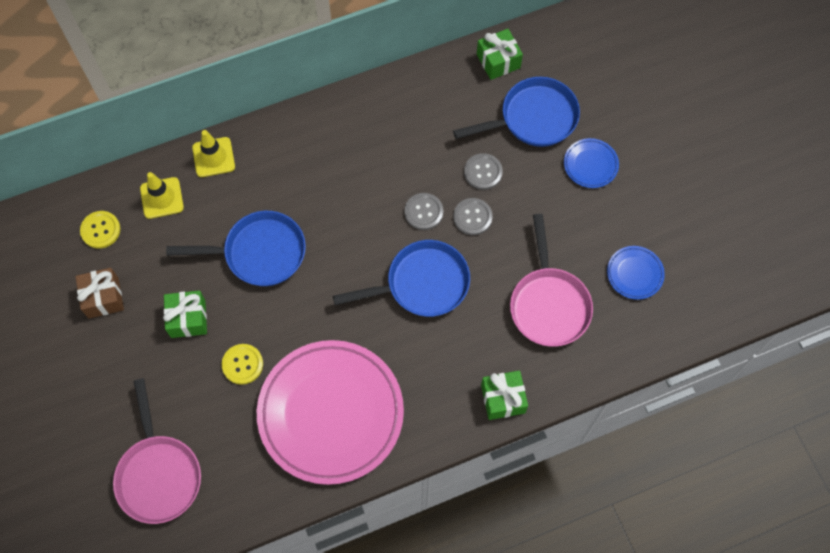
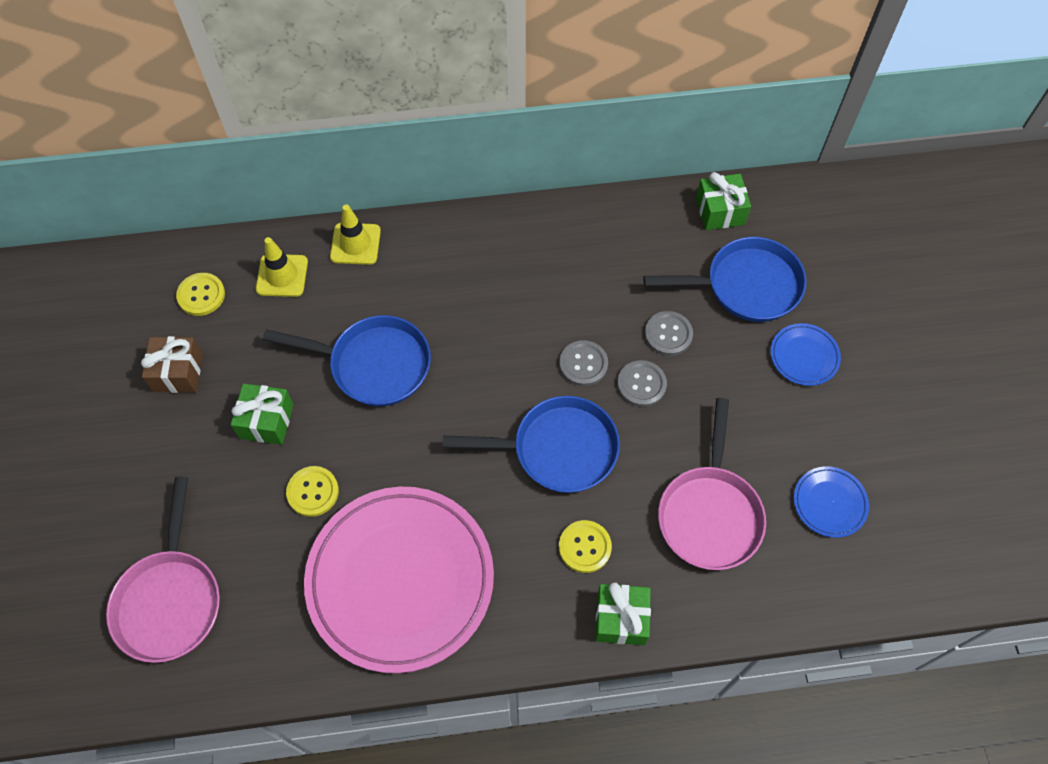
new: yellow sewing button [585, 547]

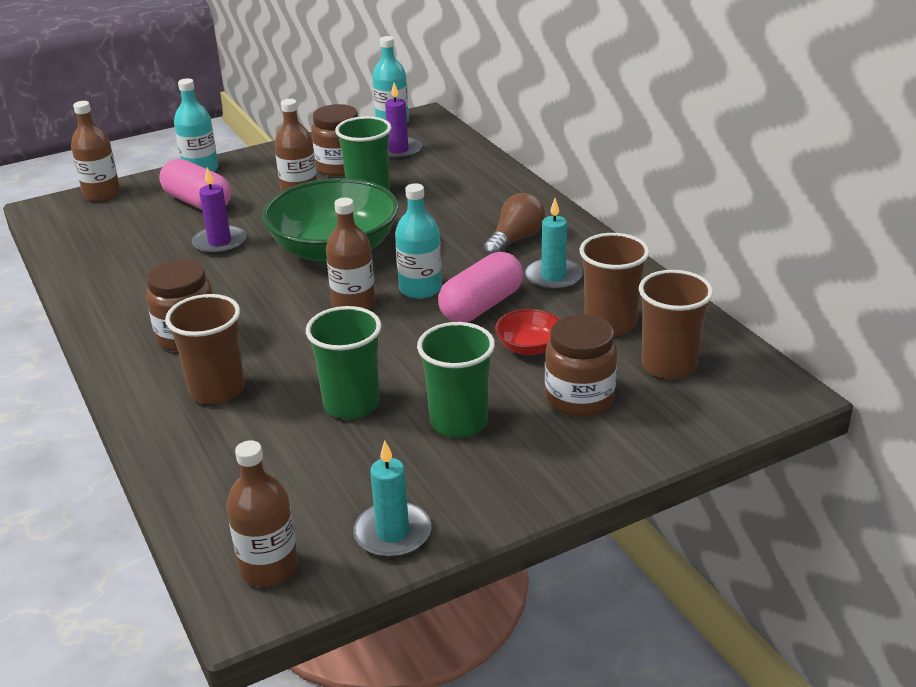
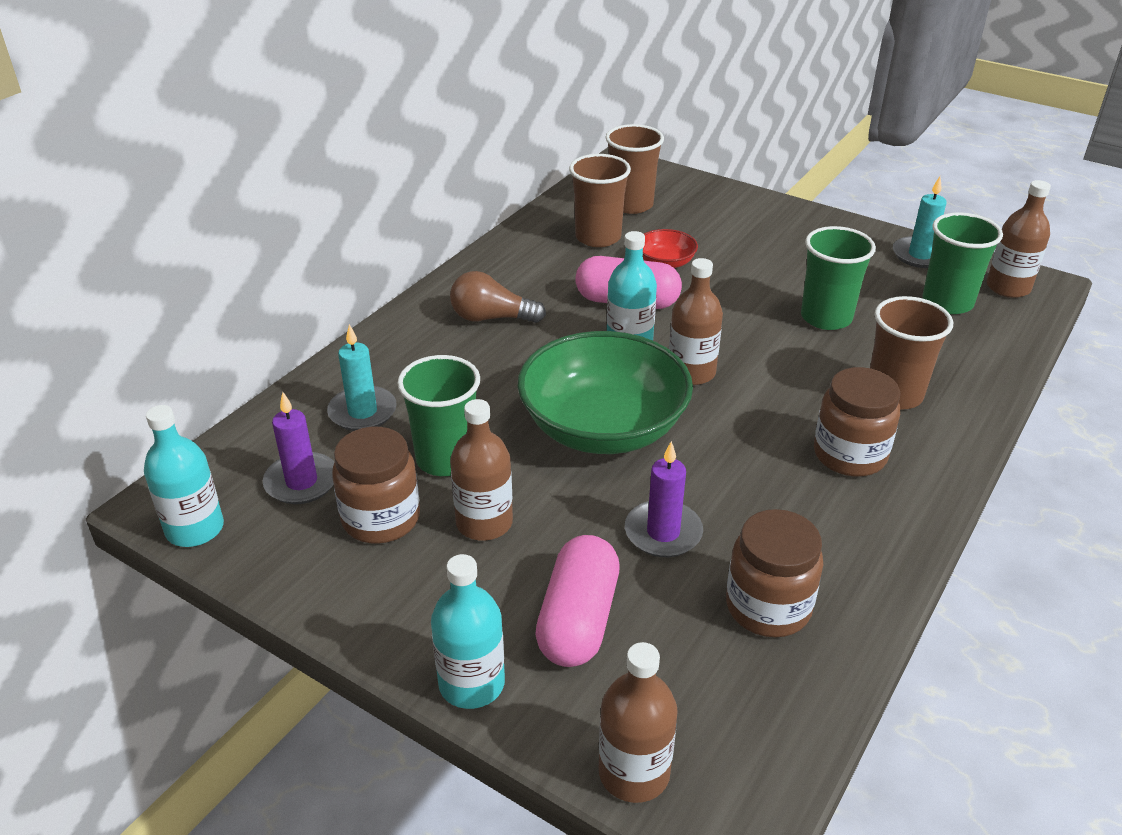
shifted: emerald cup [459, 422] to [947, 302]; turquoise wax candle [553, 277] to [362, 412]; brown preserve jar [579, 398] to [768, 607]

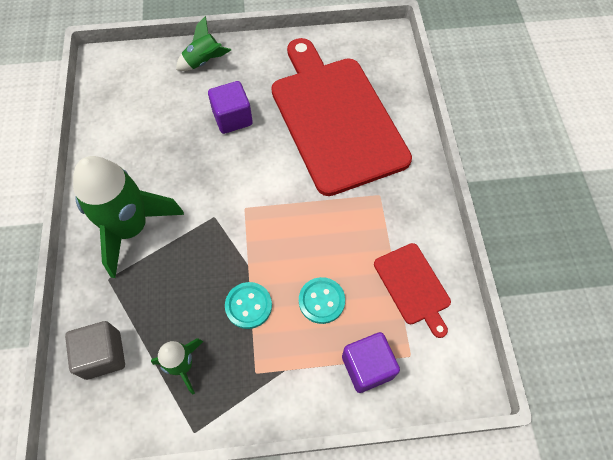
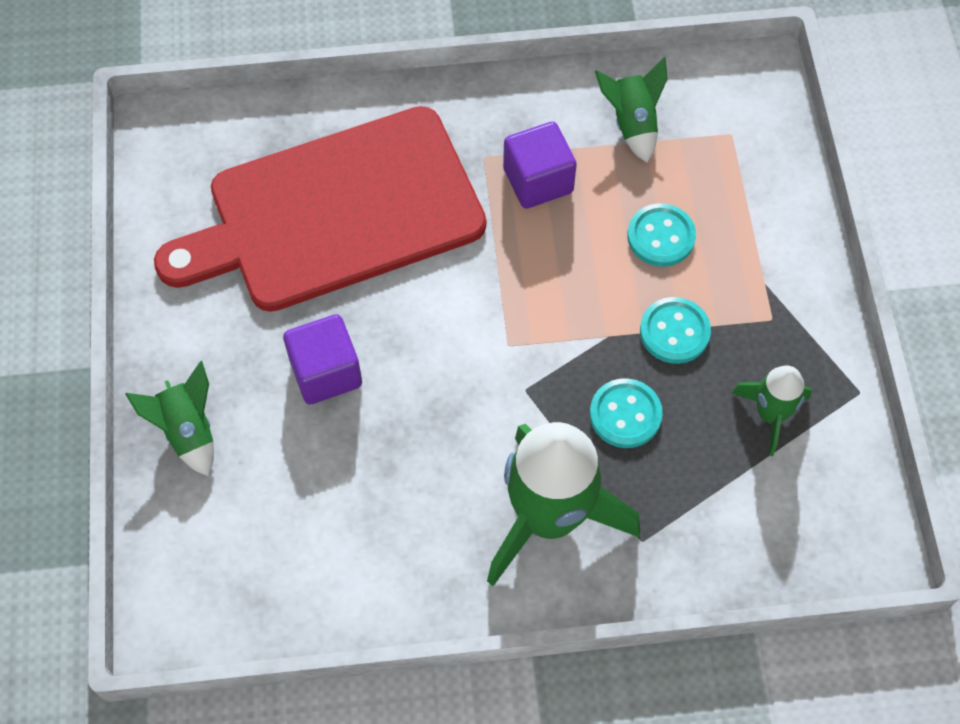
gone: gray block [103, 355]
new: turquoise sewing button [625, 414]
shifted: royal purple block [367, 367] to [538, 181]
swapped: scarlet bread board [413, 286] to emerald toy rocket [632, 124]

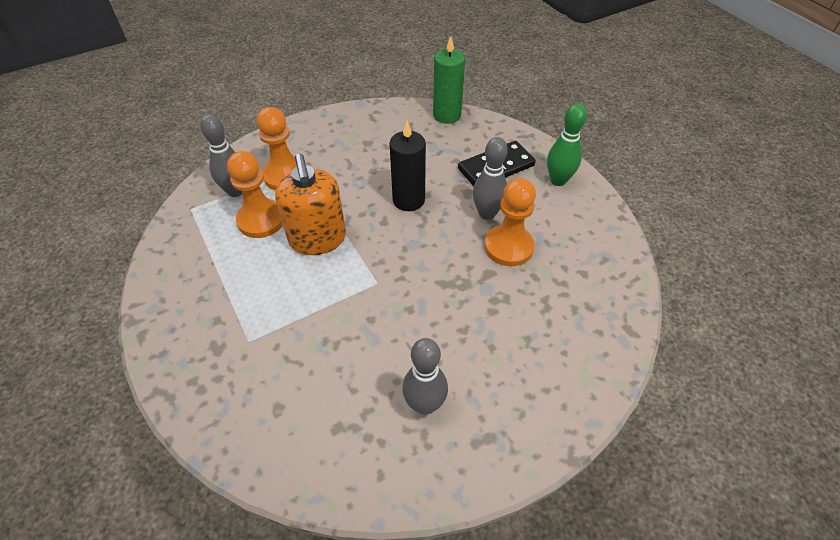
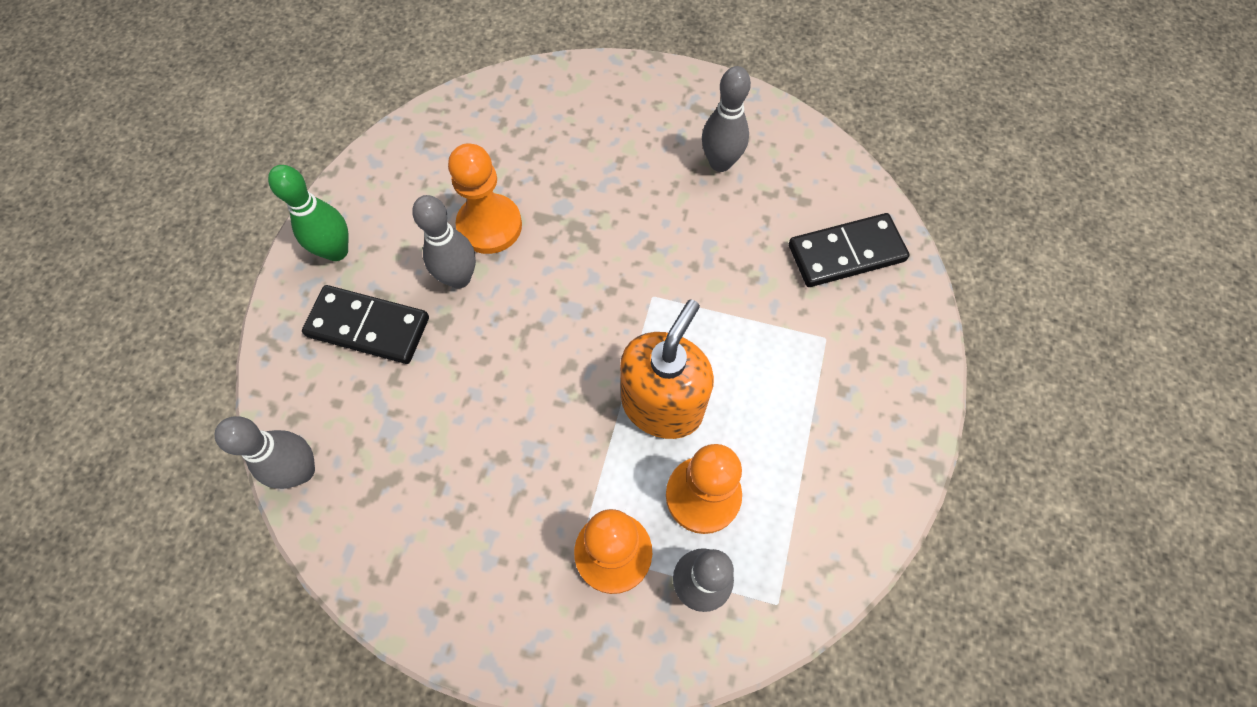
gone: ebony wax candle [408, 200]
new: ebony domino [846, 253]
swapped: emerald wax candle [447, 115] to gray skittle [302, 470]

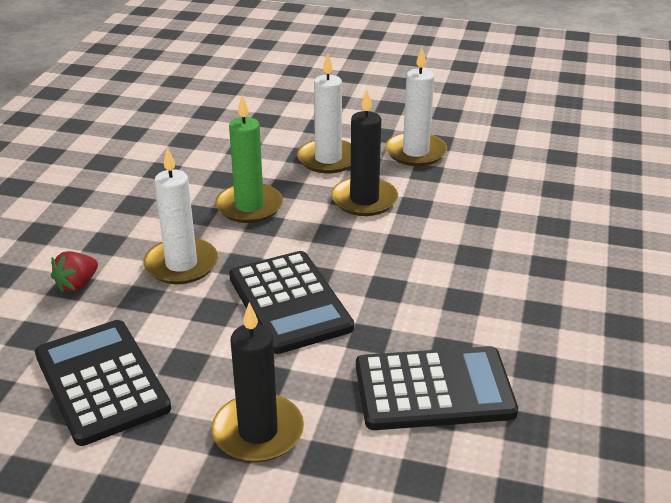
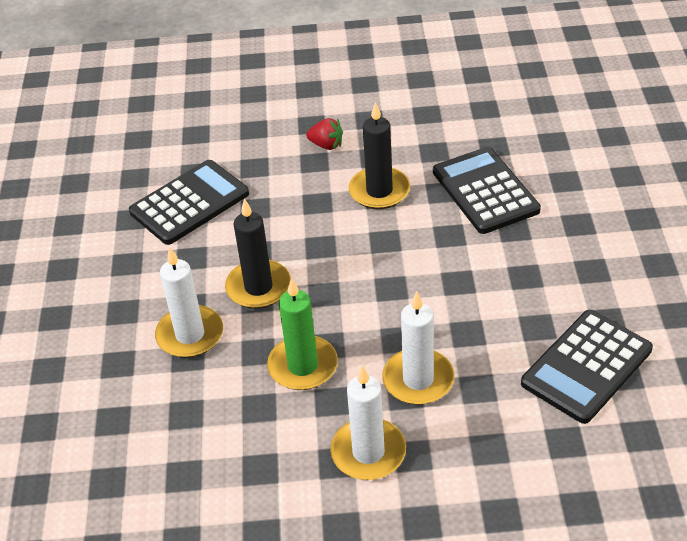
shifted: scarlet berry [77, 284] to [326, 145]; ebony wax candle [258, 432] to [379, 191]; ebony pocket calculator [290, 302] to [189, 203]; white wax candle [415, 152] to [368, 452]

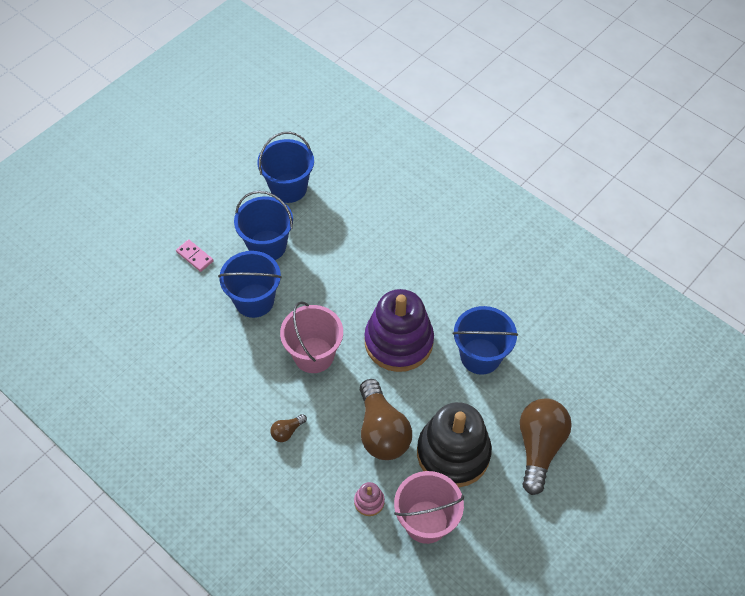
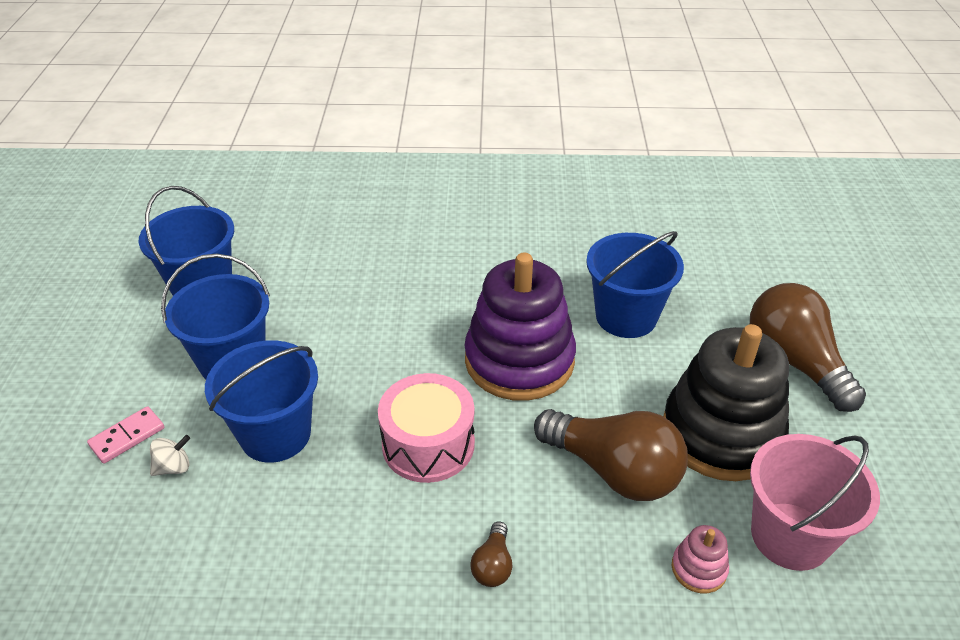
new: white toy top [173, 467]
swapped: rosy sand bucket [313, 355] to rosy drum [428, 444]
rotated: rosy domino [195, 256] = [127, 436] 45 degrees counterclockwise

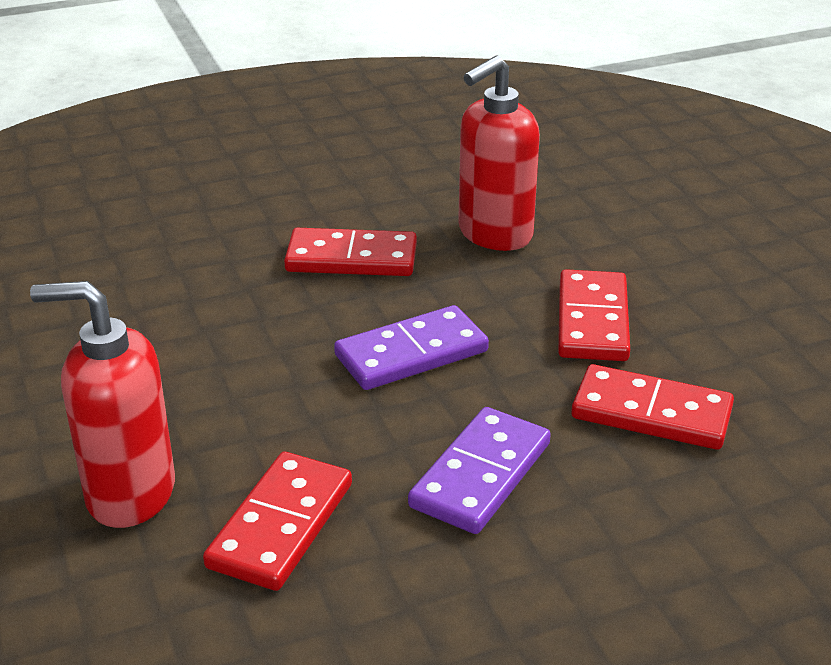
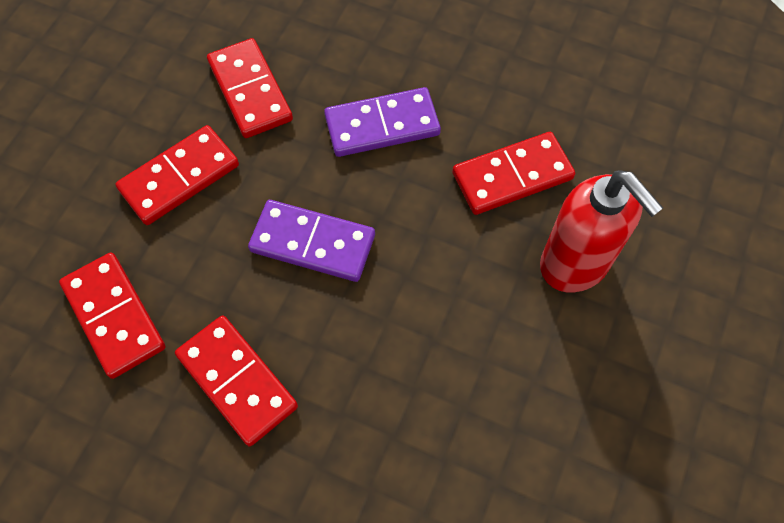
swapped: scarlet pump bottle [494, 234] to scarlet domino [114, 316]

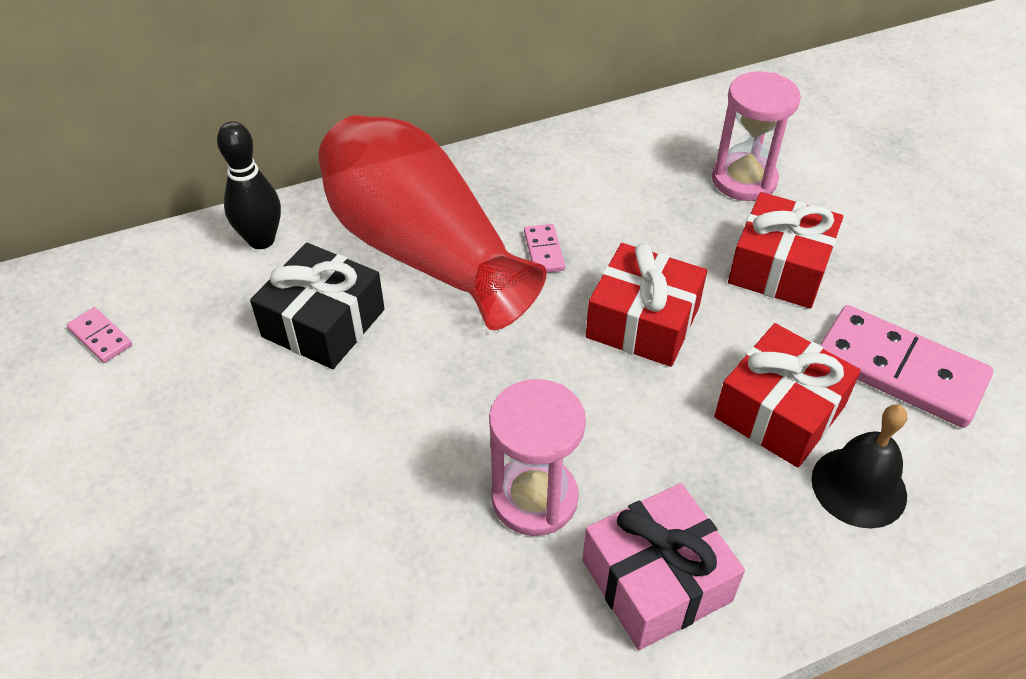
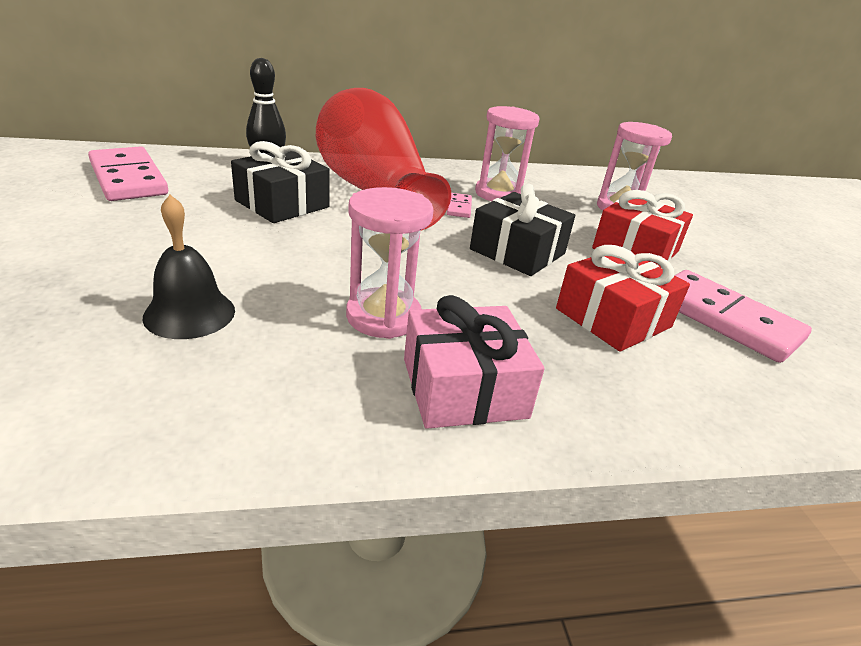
new: rosy sandglass [499, 194]
shifted: ebony bell [859, 487] to [189, 313]
repainted: scarlet gift [643, 322] to ebony gift [517, 251]
scaled: rosy domino [100, 337] = [128, 178] x2.23

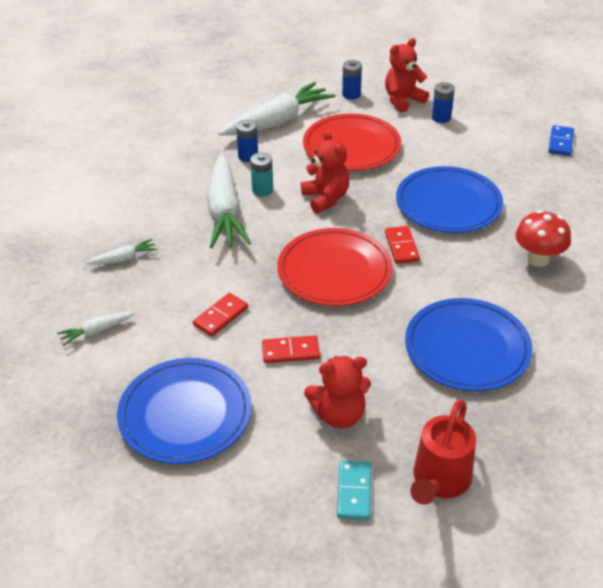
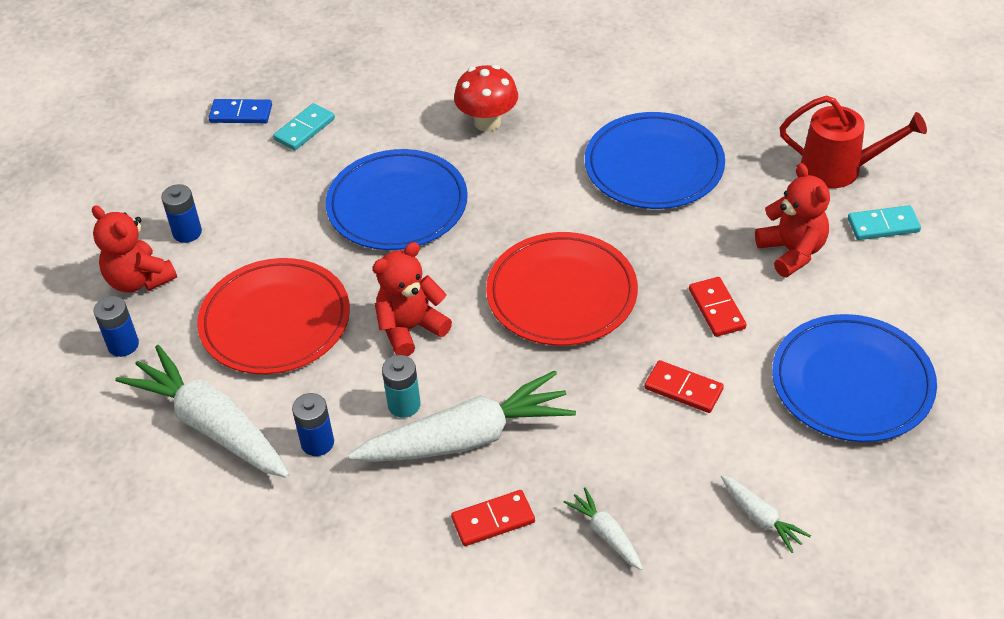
new: turquoise domino [304, 129]
shifted: scarlet domino [401, 247] to [493, 520]

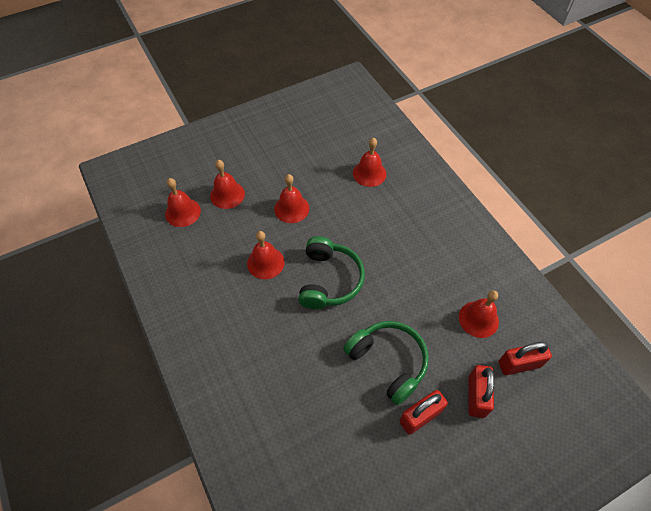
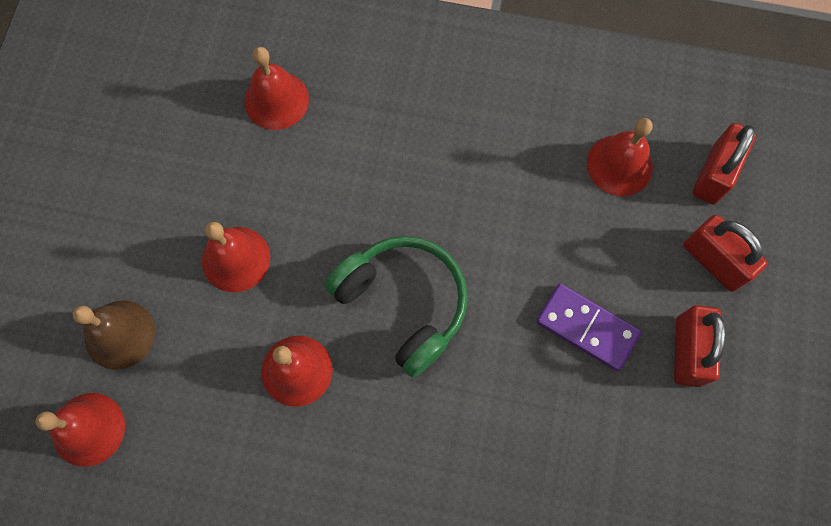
swapped: emerald headset [388, 362] to royal purple domino [587, 327]
repainted: scarlet bell [227, 194] to brown bell [119, 334]

